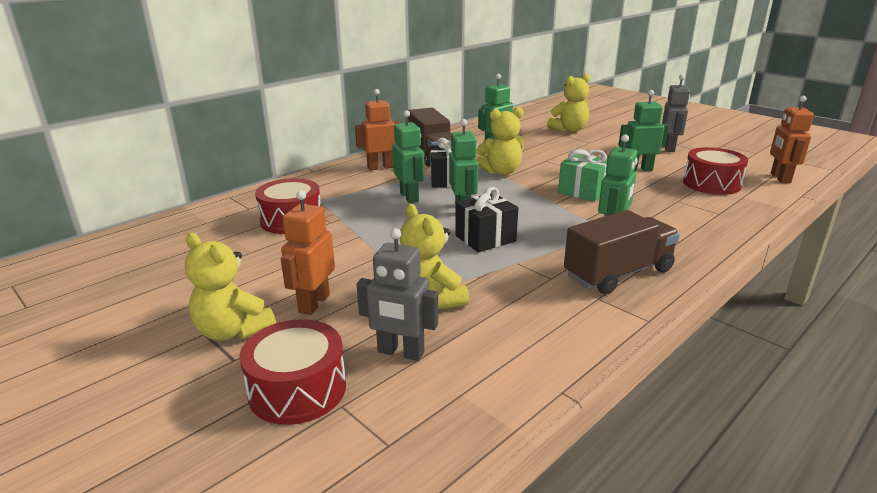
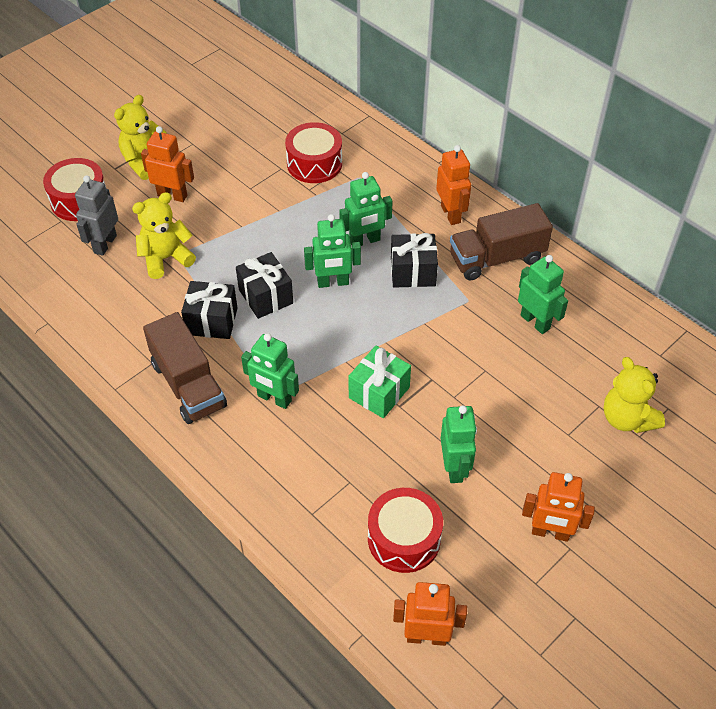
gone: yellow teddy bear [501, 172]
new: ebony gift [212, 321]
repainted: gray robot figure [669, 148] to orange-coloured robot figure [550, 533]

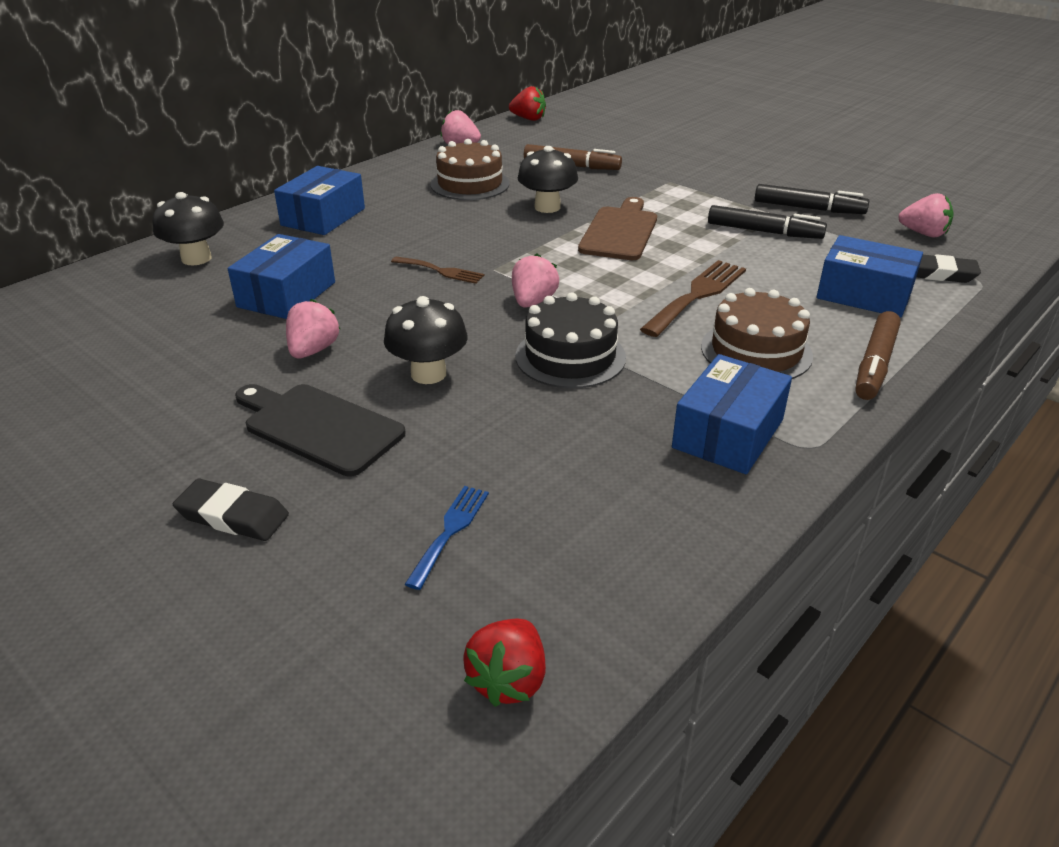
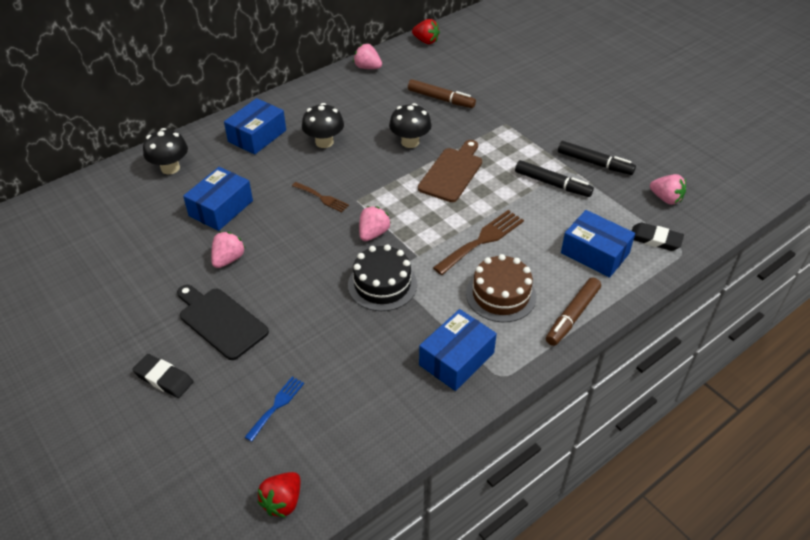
gone: brown layer cake [470, 184]
shifted: ebony mushroom [428, 374] to [324, 142]

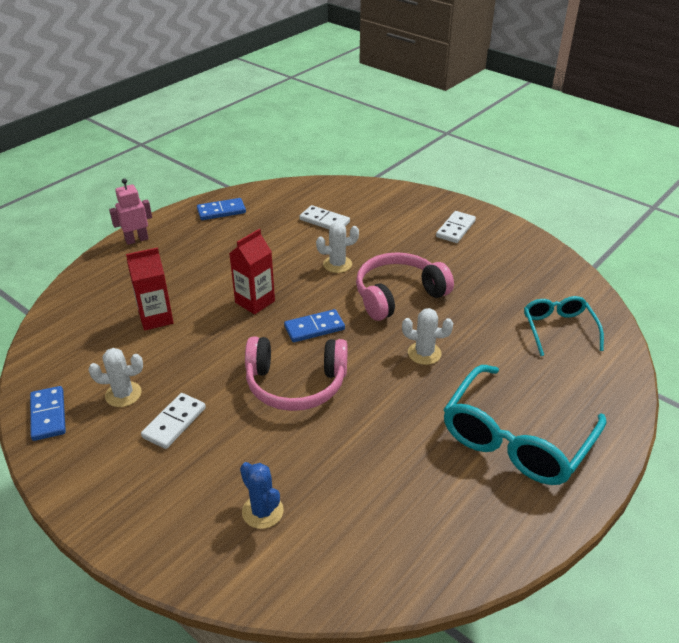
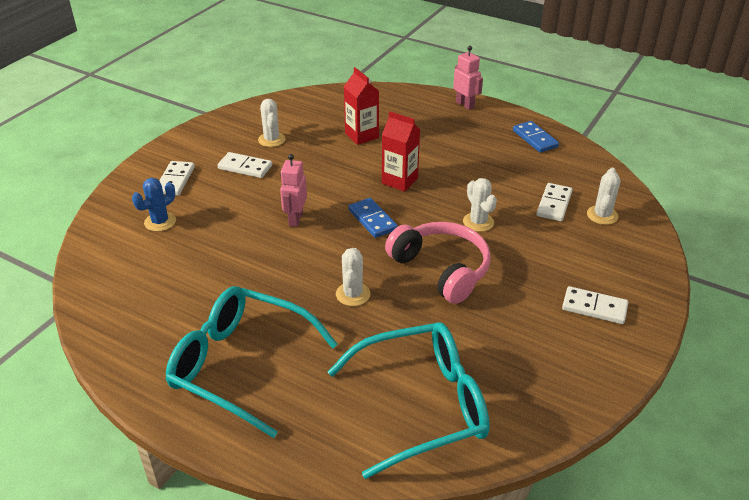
gone: cobalt domino [48, 415]
new: white domino [175, 180]; white prickly plant [602, 215]
swapped: rosy headset [296, 384] to rosy robot figure [295, 219]
scaled: turquoise spectacles [558, 329] = [422, 405] x1.73

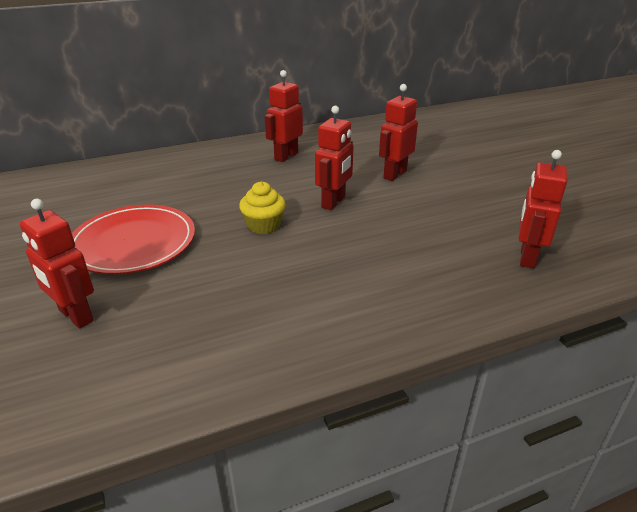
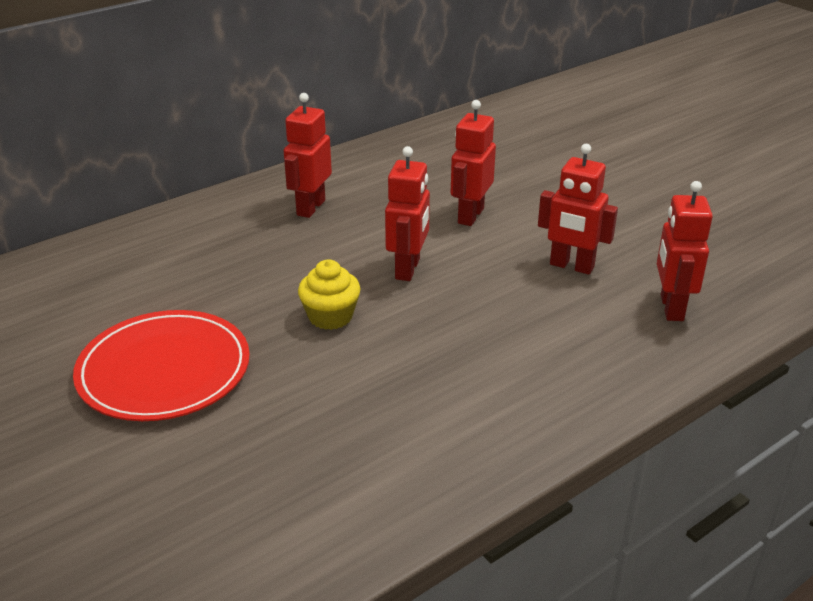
shifted: scarlet robot figure [75, 316] to [571, 266]

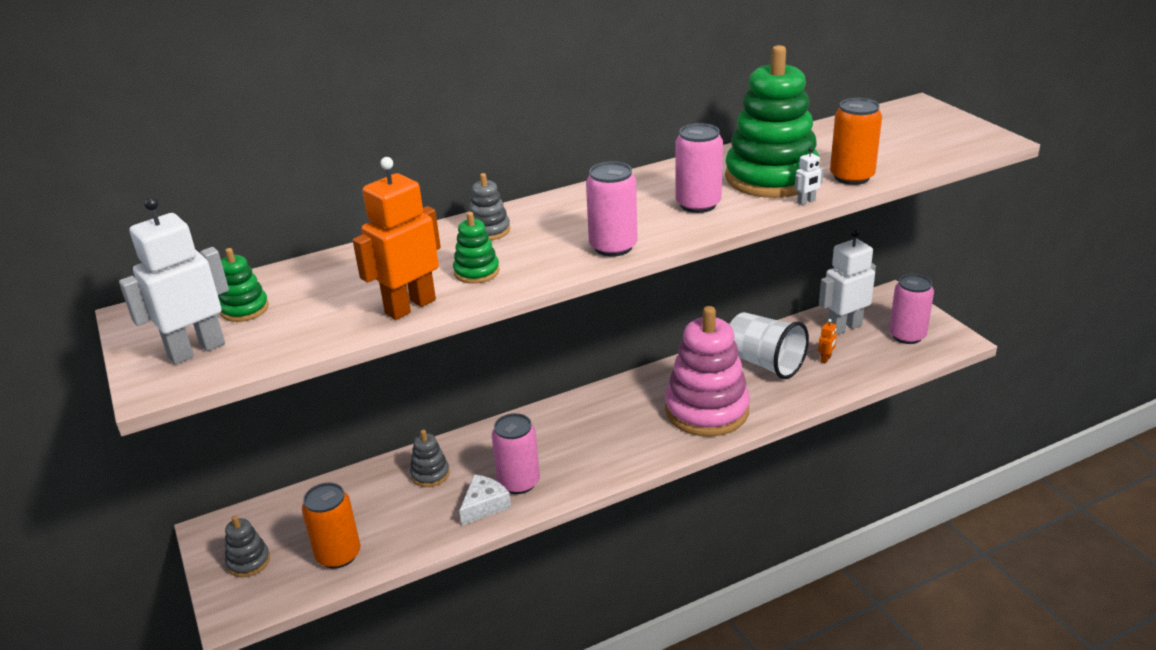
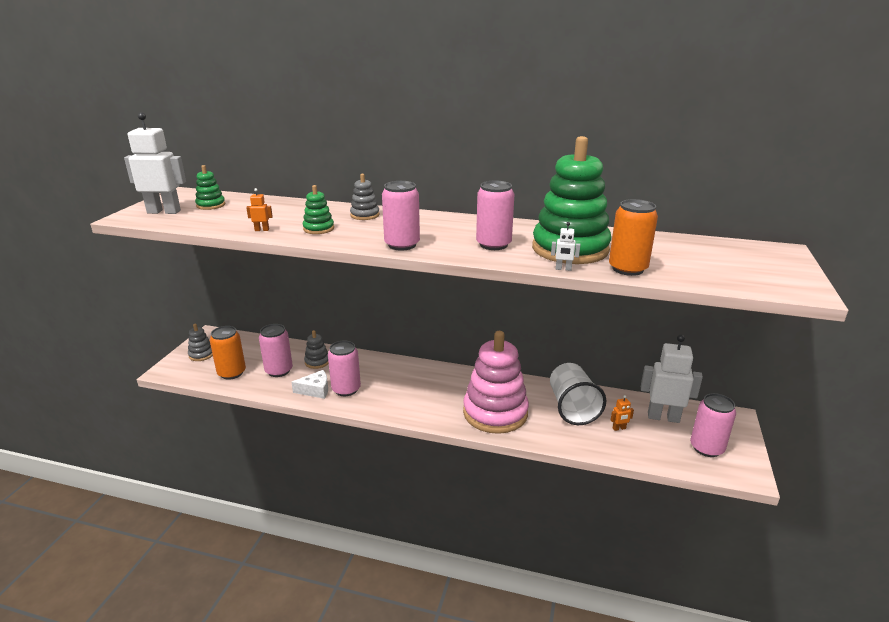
new: rosy soda can [279, 371]
scaled: orange-coloured robot figure [410, 306] = [262, 230] x0.41

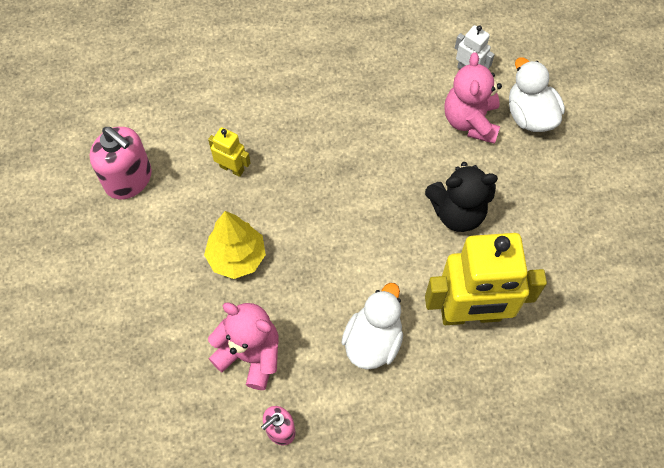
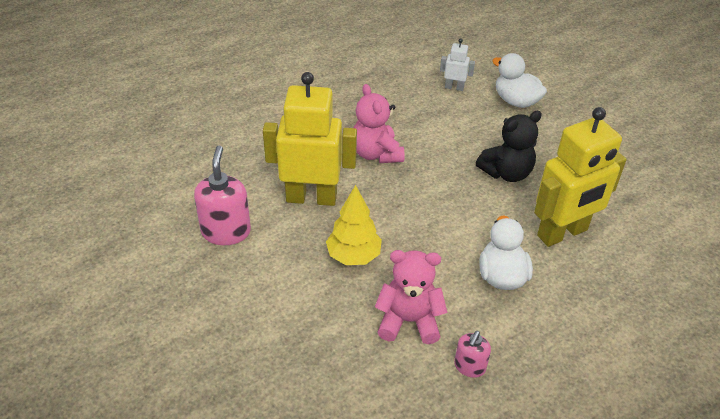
shifted: rosy teddy bear [470, 121] to [376, 153]
rotated: rosy pump bottle [129, 179] = [226, 231] 105 degrees counterclockwise
scaled: yellow robot figure [232, 168] = [311, 197] x2.26

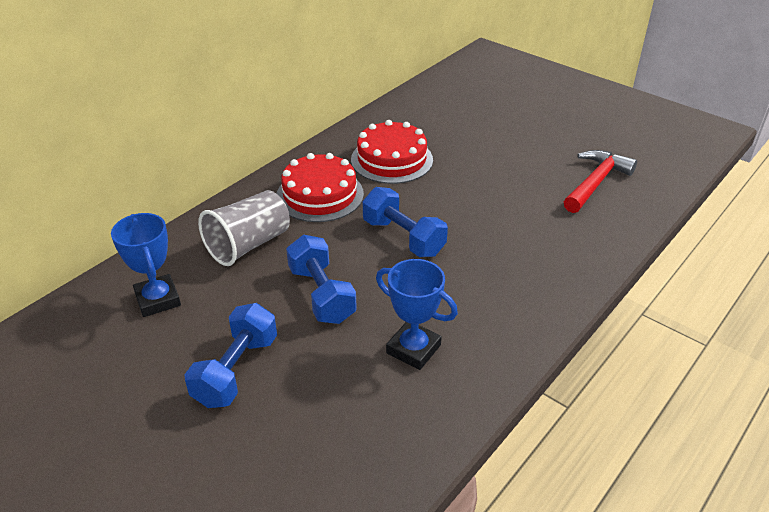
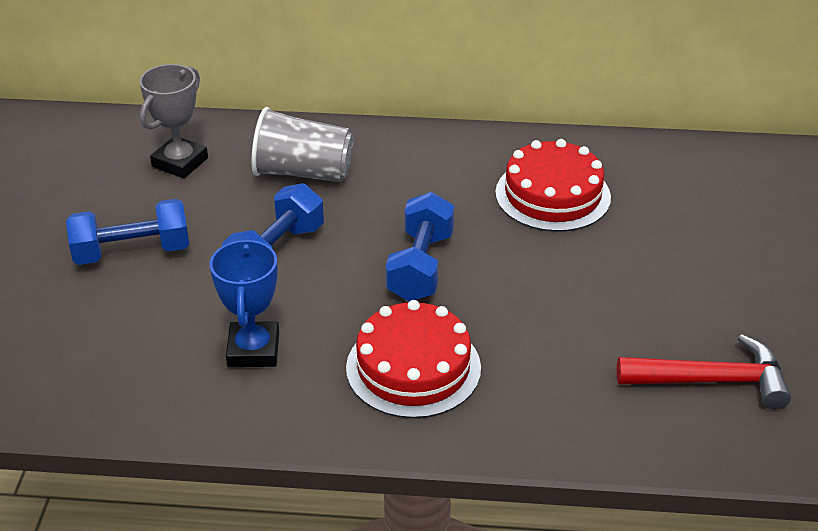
shifted: scarlet layer cake [320, 195] to [413, 367]
repainted: cobalt prize cup [158, 299] to gray prize cup [180, 162]

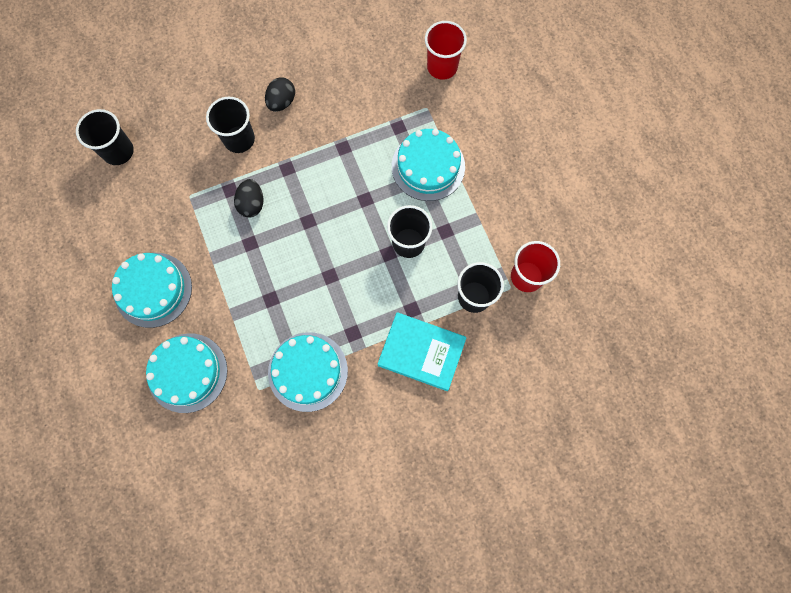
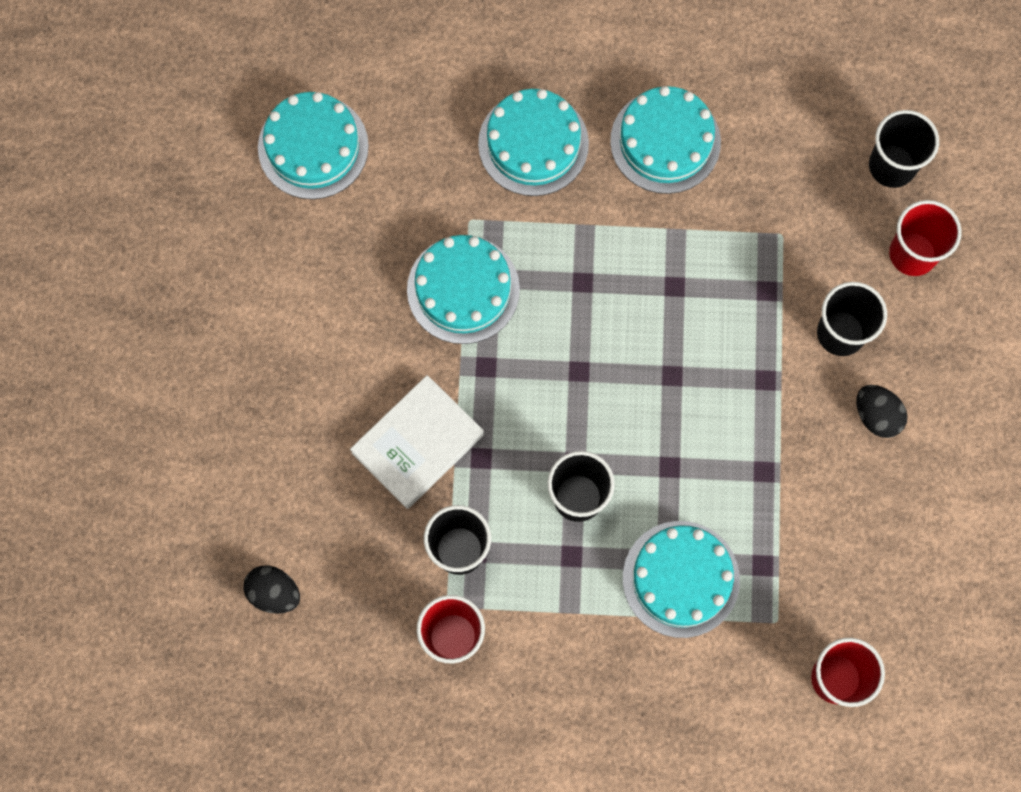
new: turquoise layer cake [313, 147]; scarlet cup [912, 253]
shifted: ebony toy egg [252, 204] to [274, 593]
repainted: turquoise book [421, 352] to white book [418, 444]

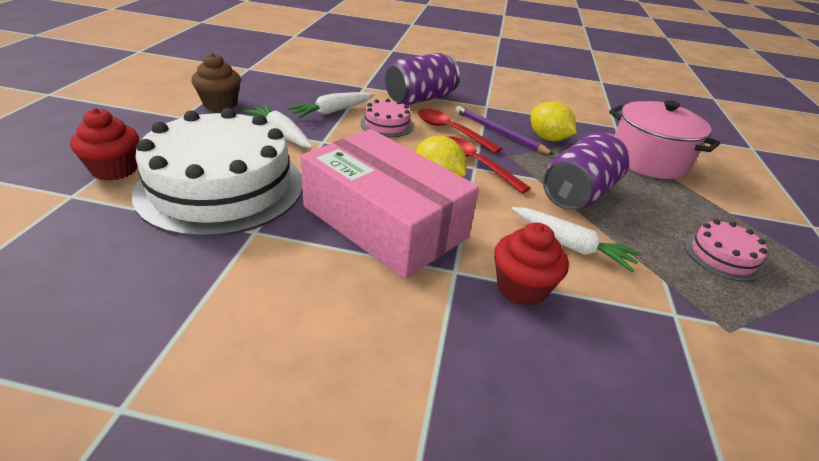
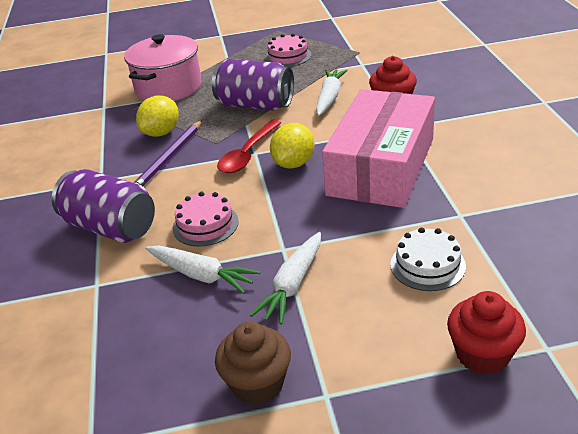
gone: scarlet tablespoon [450, 131]
scaled: white layer cake [221, 187] = [427, 265] x0.43

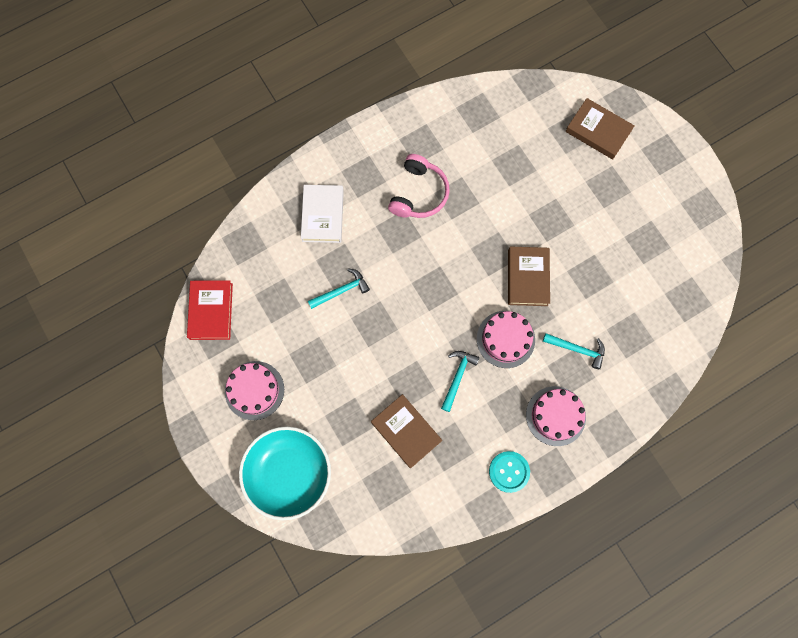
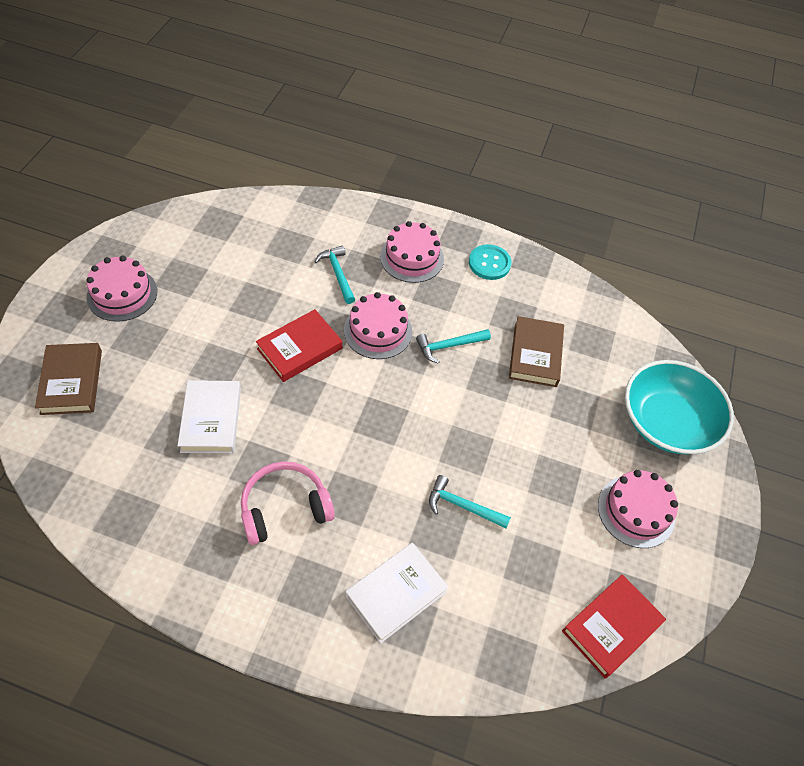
new: rosy layer cake [122, 294]; white book [211, 420]
repainted: brown book [527, 277] to scarlet book [299, 349]

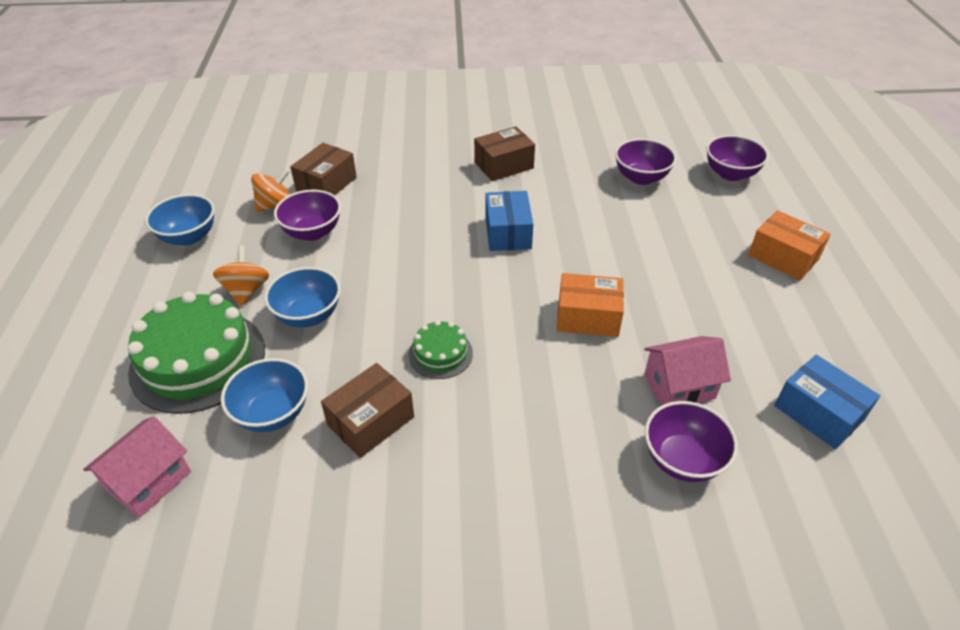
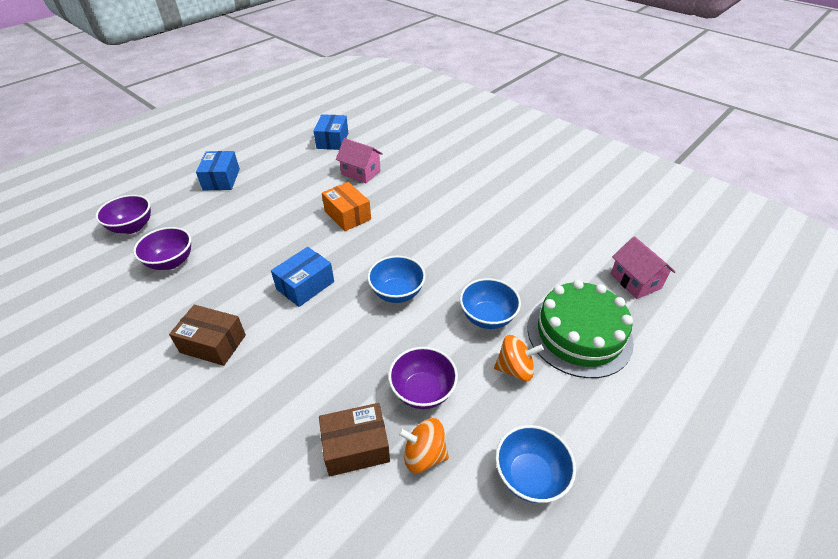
gone: brown package [371, 421]; emerald layer cake [440, 354]; royal purple bowl [682, 459]
shifted: cobalt bowl [273, 413] to [397, 293]
repainted: orange-coloured package [783, 257] to cobalt package [221, 179]
rotated: rosy house [149, 481] = [635, 281] 75 degrees clockwise; orange-coloured toy top [246, 290] = [515, 369] 135 degrees counterclockwise

